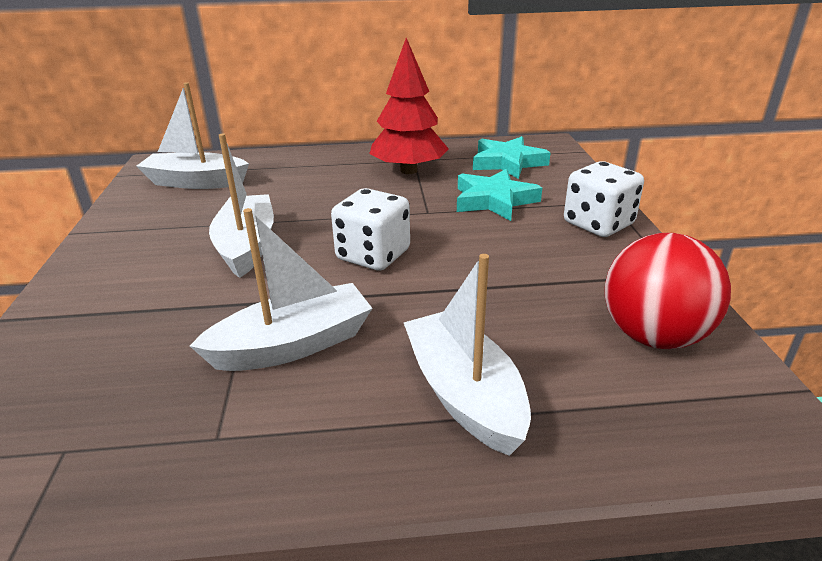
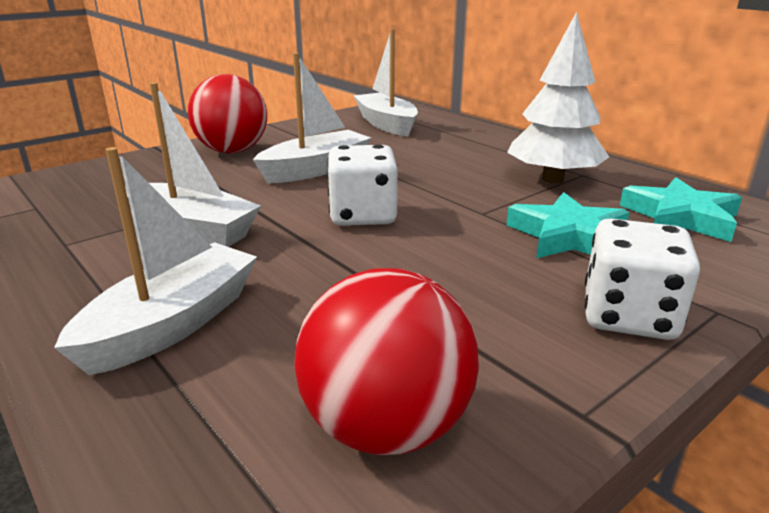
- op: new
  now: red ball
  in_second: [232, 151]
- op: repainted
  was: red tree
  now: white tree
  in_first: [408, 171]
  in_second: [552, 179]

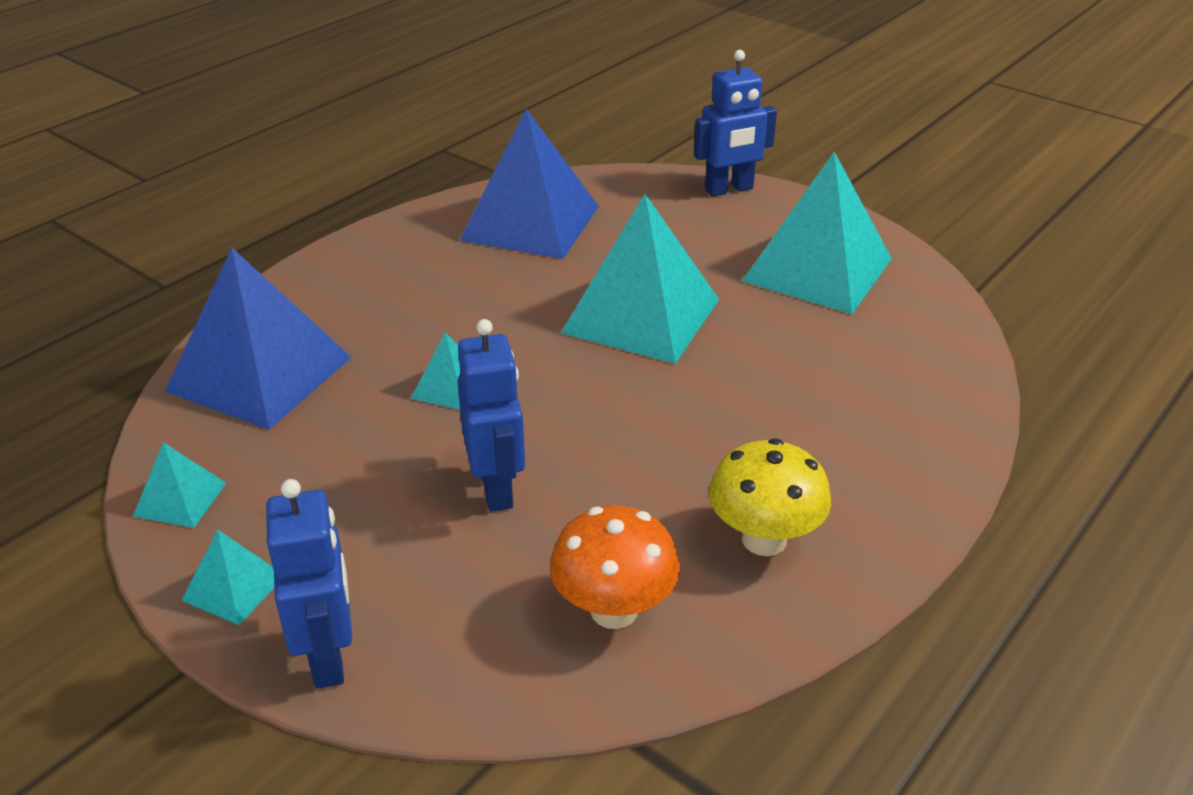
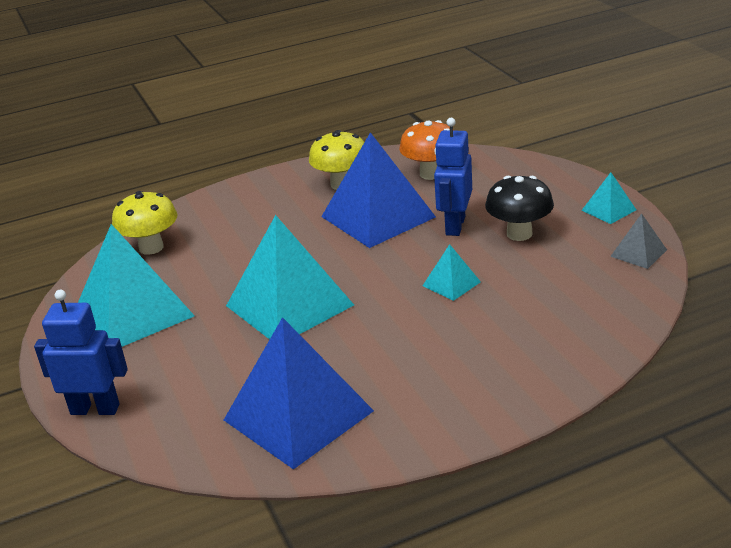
- op: new
  now: yellow mushroom
  in_second: [151, 248]
- op: shifted
  was: blue pyramid
  in_first: [260, 373]
  in_second: [377, 216]
- op: new
  now: black mushroom
  in_second: [519, 234]
- op: repainted
  was: turquoise pyramid
  now: grey pyramid
  in_first: [180, 499]
  in_second: [638, 253]
- op: gone
  was: blue robot
  in_first: [329, 656]

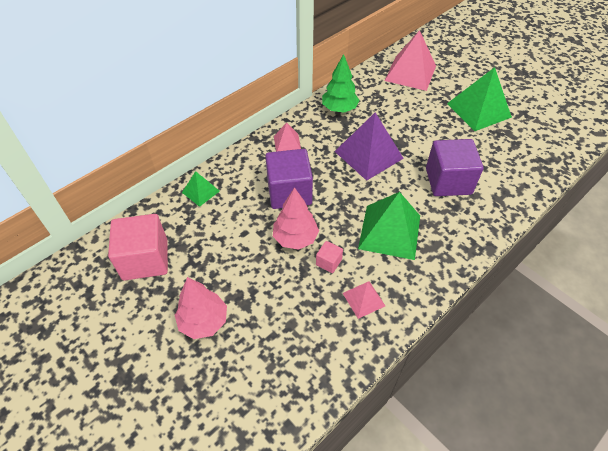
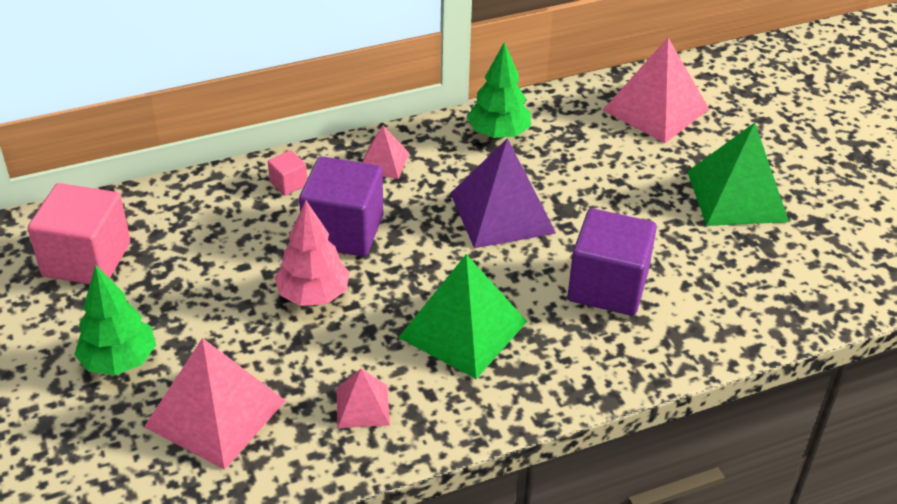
- op: repainted
  was: pink tree
  now: green tree
  in_first: [203, 321]
  in_second: [119, 361]
- op: new
  now: pink pyramid
  in_second: [215, 413]
- op: shifted
  was: pink cube
  in_first: [328, 262]
  in_second: [288, 183]
- op: gone
  was: green pyramid
  in_first: [201, 191]

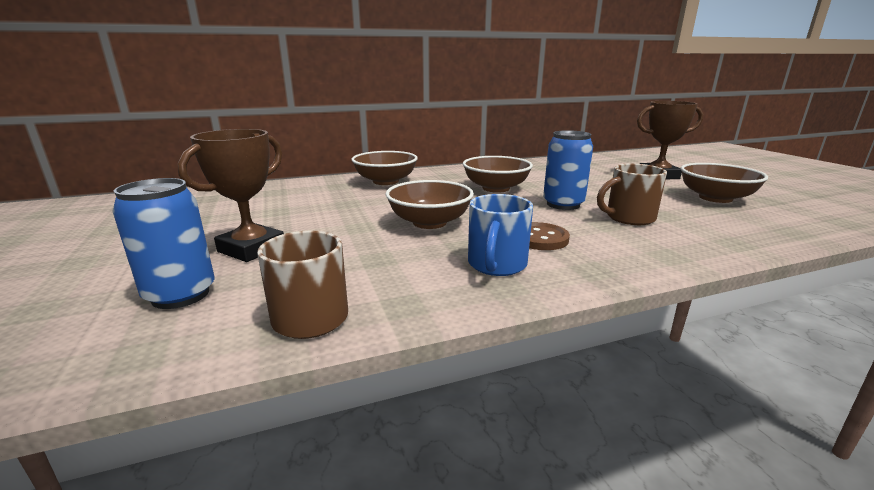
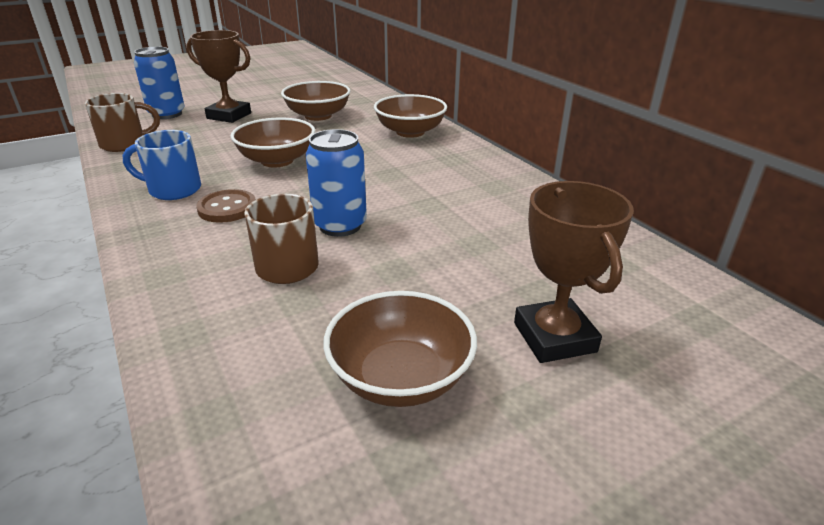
- op: shifted
  was: brown bowl
  in_first: [495, 188]
  in_second: [318, 116]

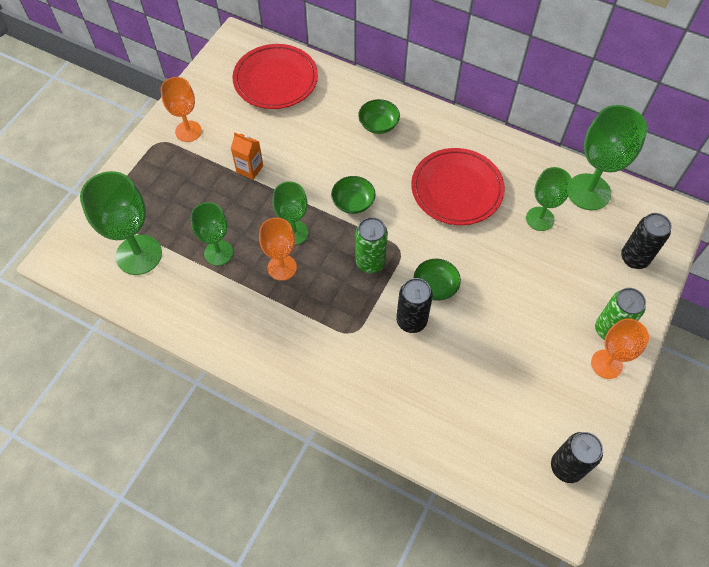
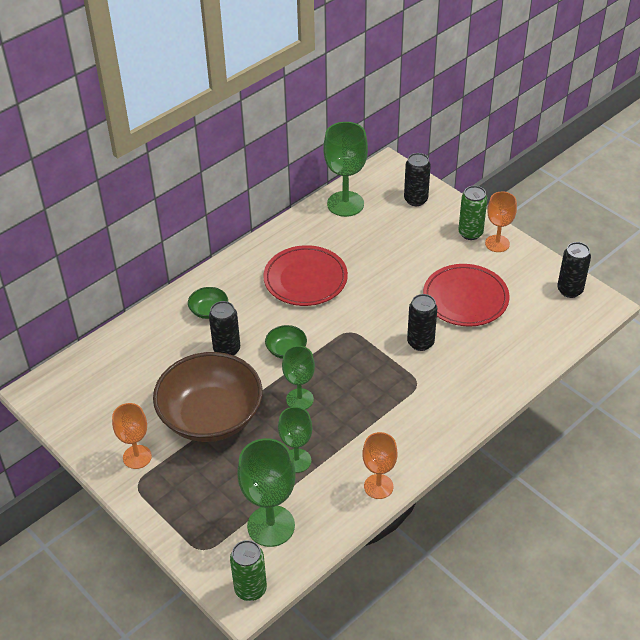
- op: swapped
  was: orange carton
  now: brown bowl
  in_first: [250, 169]
  in_second: [211, 416]
- op: new
  now: black can
  in_second: [227, 349]
- op: shifted
  was: green can
  in_first: [370, 262]
  in_second: [250, 589]
- op: shifted
  was: orange goblet
  in_first: [282, 267]
  in_second: [378, 486]
- op: shifted
  was: red plate
  in_first: [275, 80]
  in_second: [465, 298]
- op: gone
  was: green bowl
  in_first: [435, 286]
- op: gone
  was: green goblet
  in_first: [540, 219]

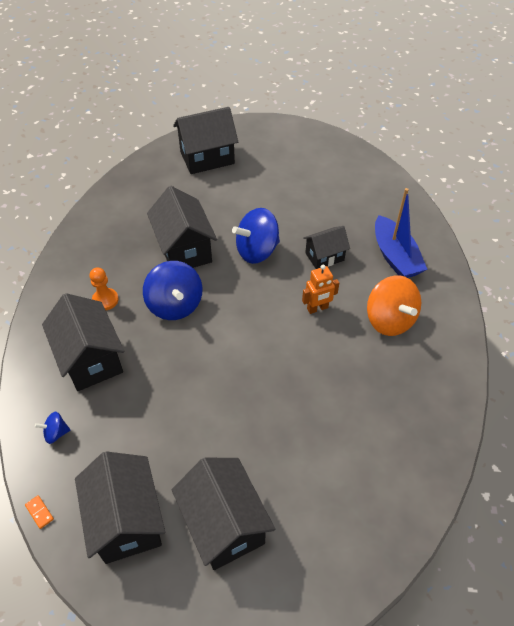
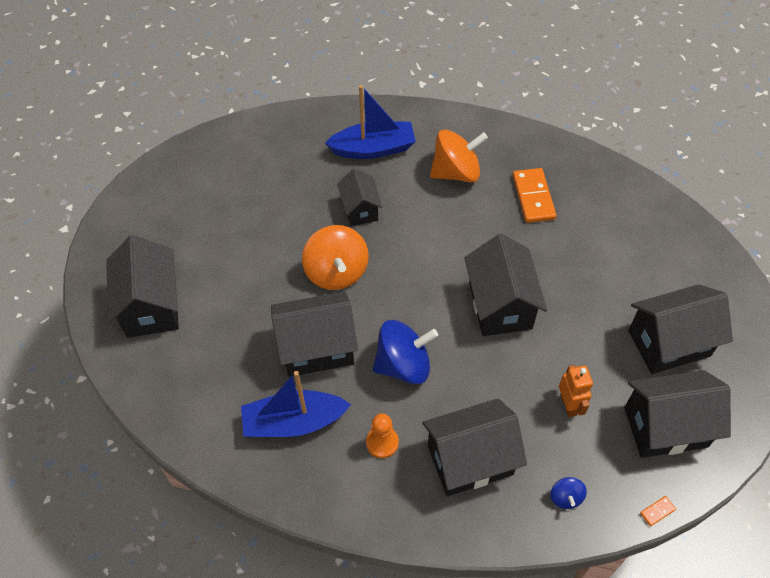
- op: new
  now: blue boat
  in_second: [293, 422]
- op: repainted
  was: blue spinning top
  now: orange spinning top
  in_first: [257, 251]
  in_second: [336, 272]
- op: new
  now: black house
  in_second: [500, 305]
- op: new
  now: orange domino
  in_second: [533, 197]
- op: shifted
  was: orange robot
  in_first: [317, 308]
  in_second: [569, 405]

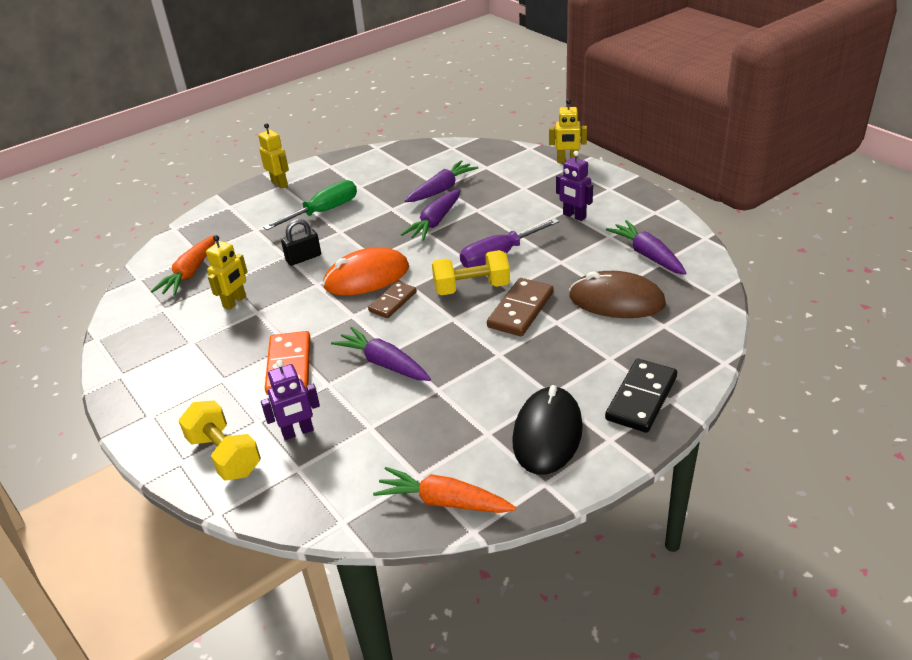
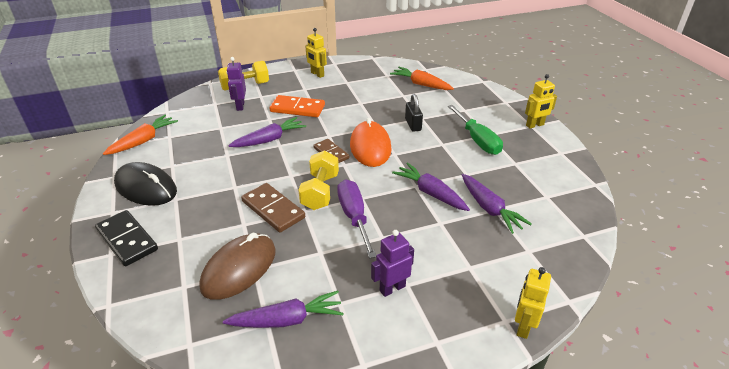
- op: shifted
  was: yellow robot
  in_first: [235, 302]
  in_second: [317, 74]

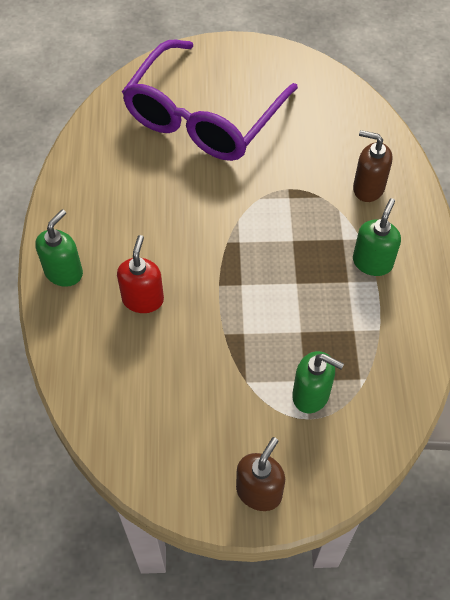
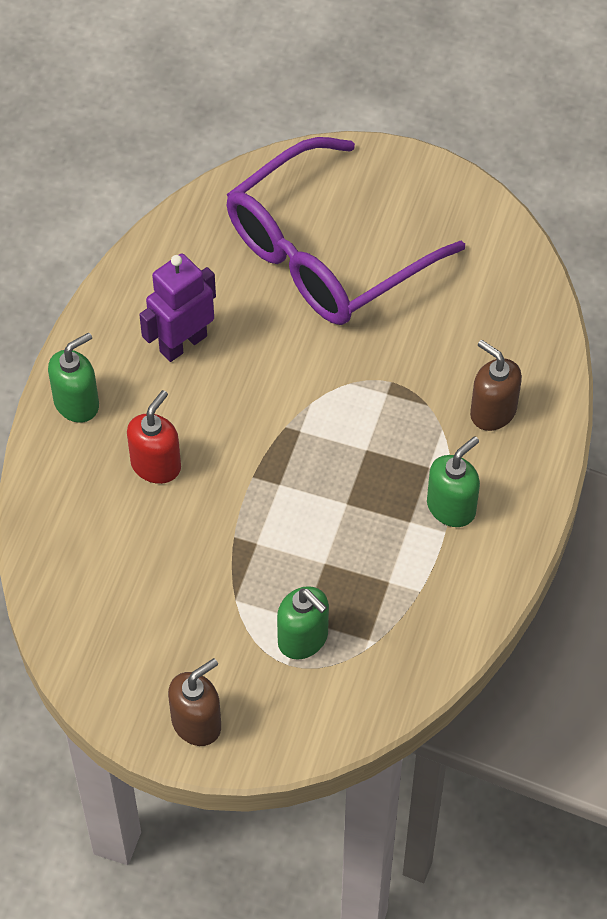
- op: new
  now: purple robot
  in_second: [183, 343]

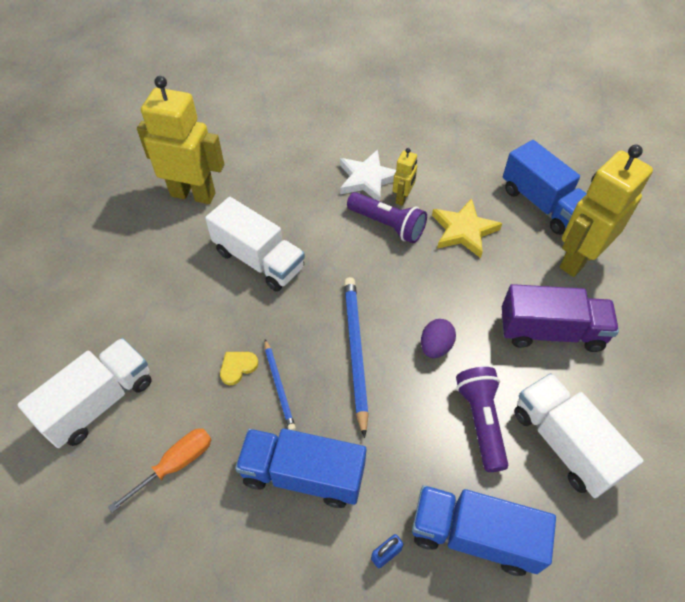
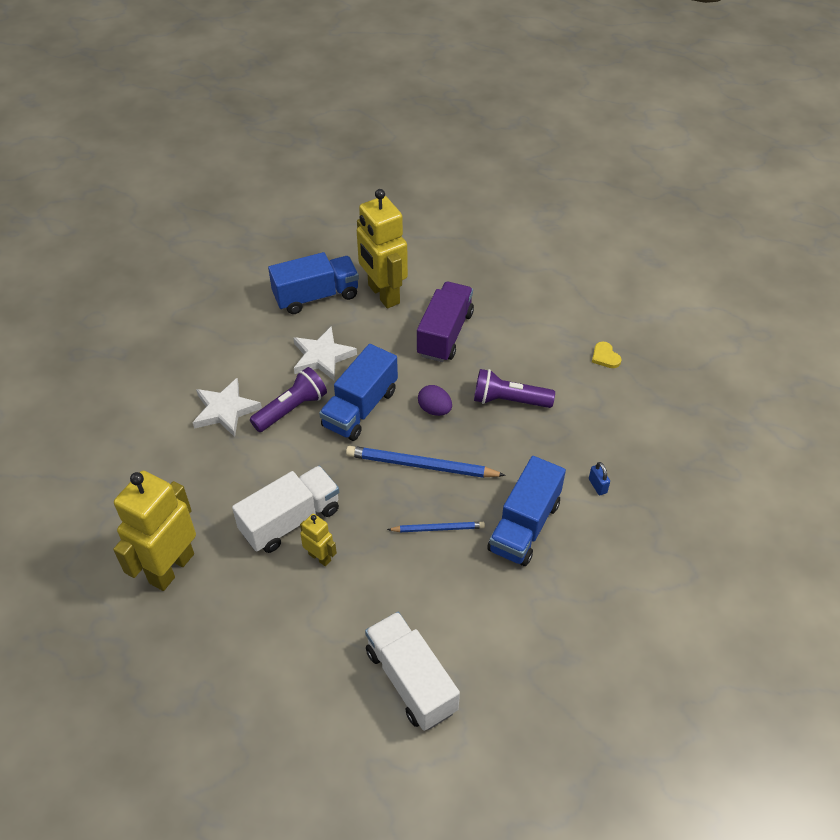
- op: repainted
  was: yellow star
  now: white star
  in_first: [464, 231]
  in_second: [322, 356]
- op: shifted
  was: yellow robot
  in_first: [402, 198]
  in_second: [320, 557]
- op: shifted
  was: blue truck
  in_first: [474, 535]
  in_second: [360, 408]
- op: shifted
  was: yellow heart
  in_first: [238, 367]
  in_second: [605, 357]
- op: gone
  was: orange screwdriver
  in_first: [175, 465]
- op: gone
  was: white truck
  in_first: [564, 443]

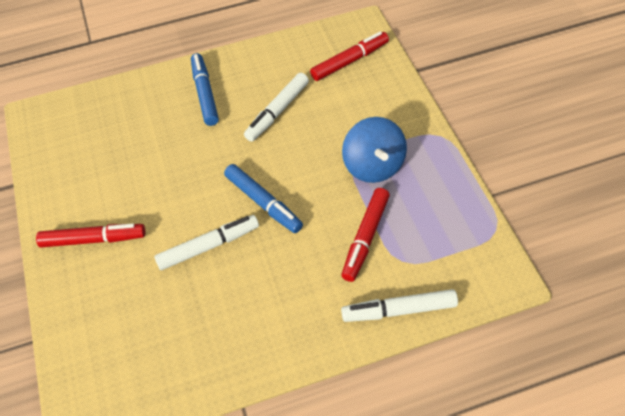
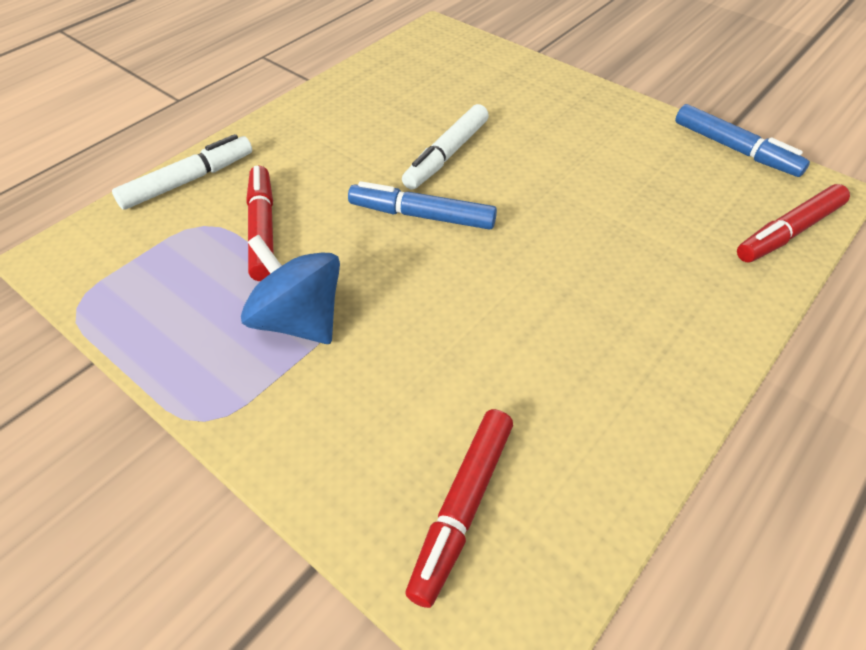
- op: shifted
  was: blue marker
  in_first: [205, 94]
  in_second: [735, 149]
- op: shifted
  was: red marker
  in_first: [93, 239]
  in_second: [789, 232]
- op: gone
  was: white marker
  in_first: [277, 112]

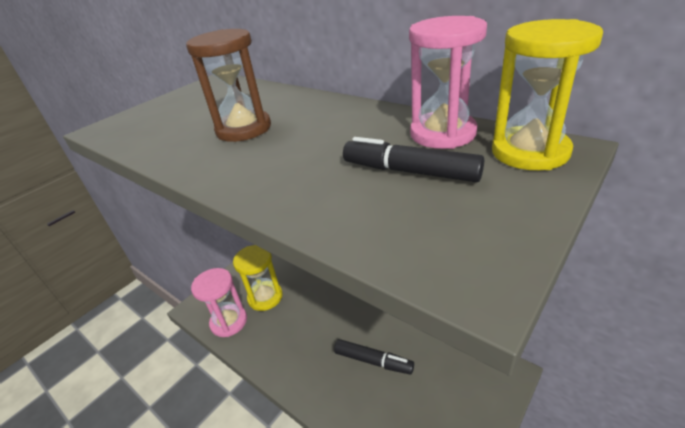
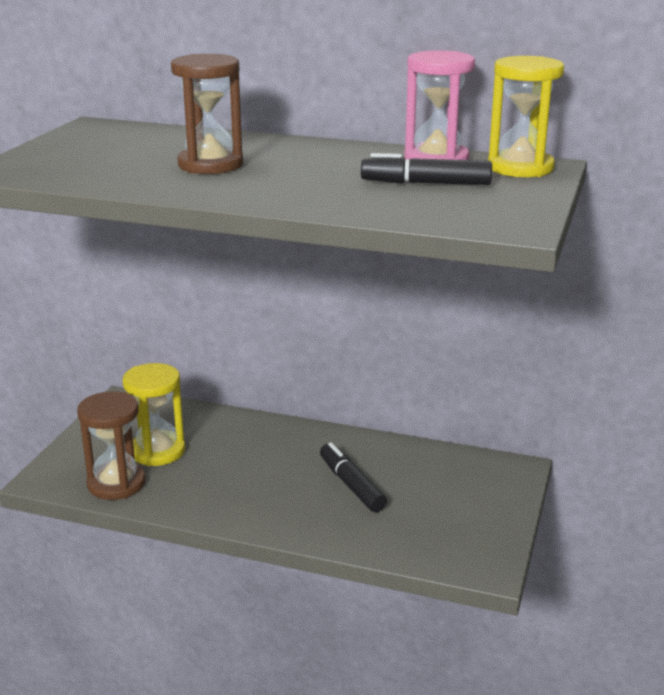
- op: repainted
  was: pink hourglass
  now: brown hourglass
  in_first: [229, 322]
  in_second: [116, 484]
- op: rotated
  was: black marker
  in_first: [373, 361]
  in_second: [351, 485]
  clockwise: -120

